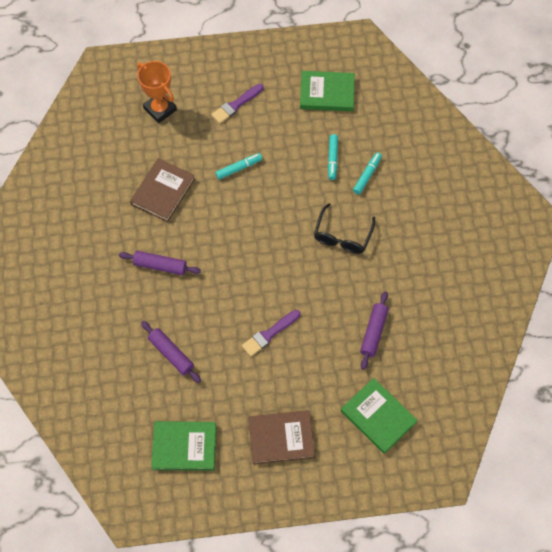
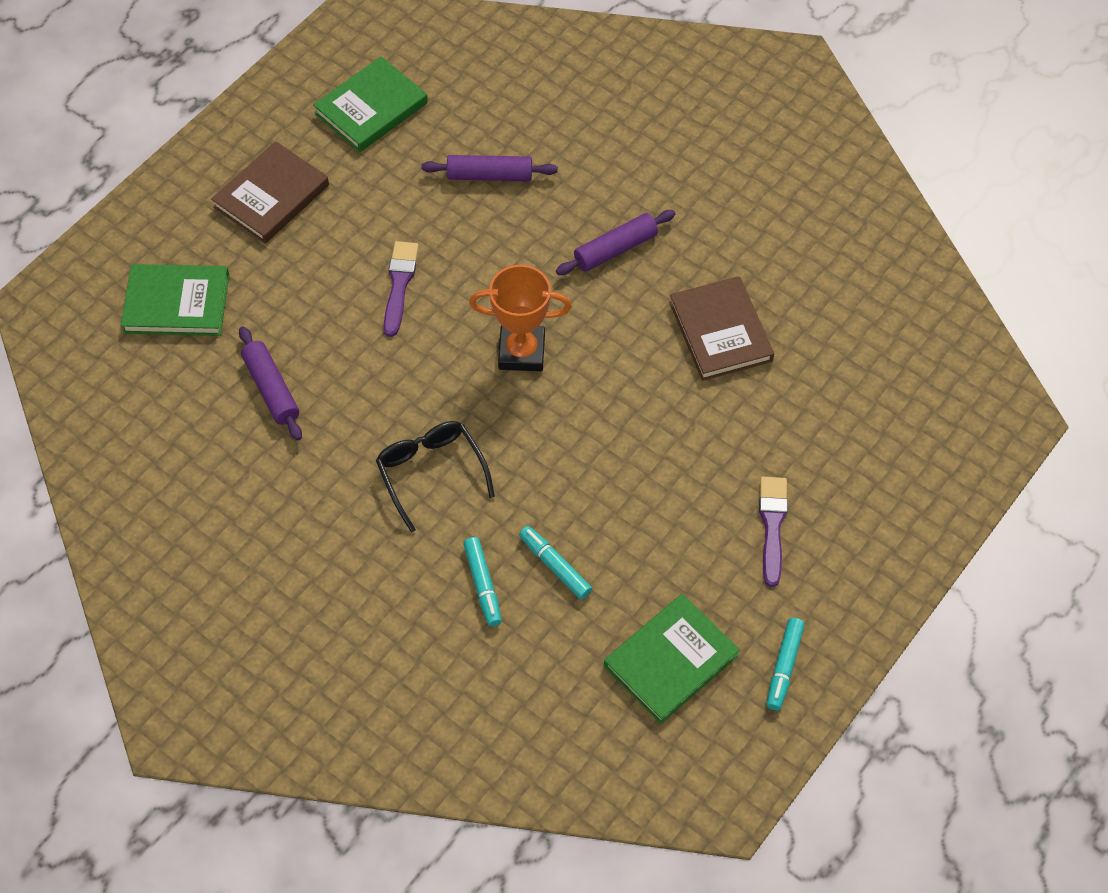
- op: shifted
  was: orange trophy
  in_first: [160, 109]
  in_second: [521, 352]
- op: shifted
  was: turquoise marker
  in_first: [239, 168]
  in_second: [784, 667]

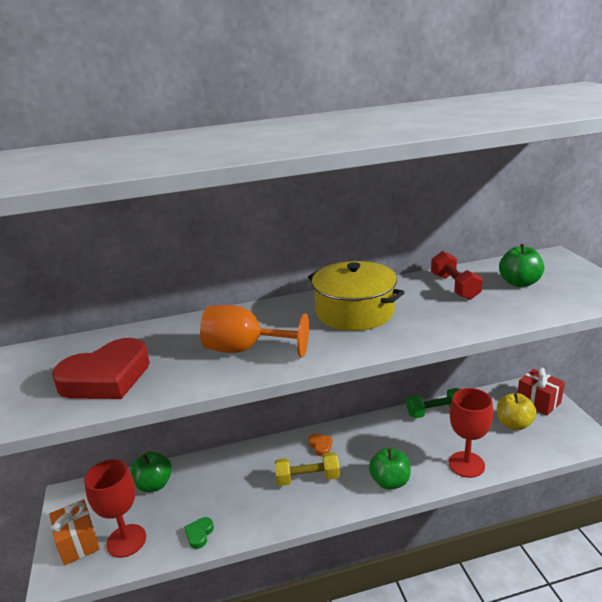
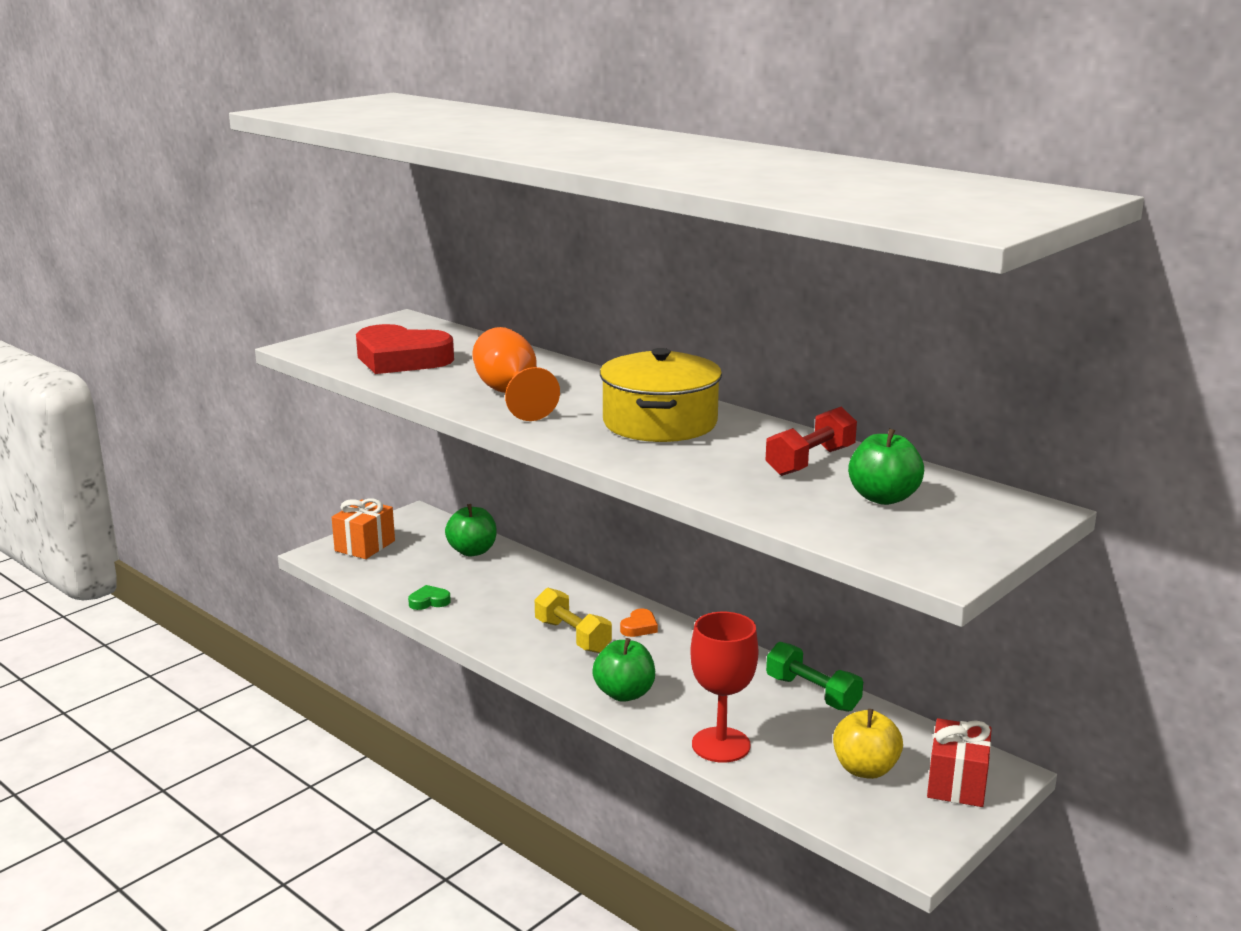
- op: gone
  was: red goblet
  in_first: [126, 540]

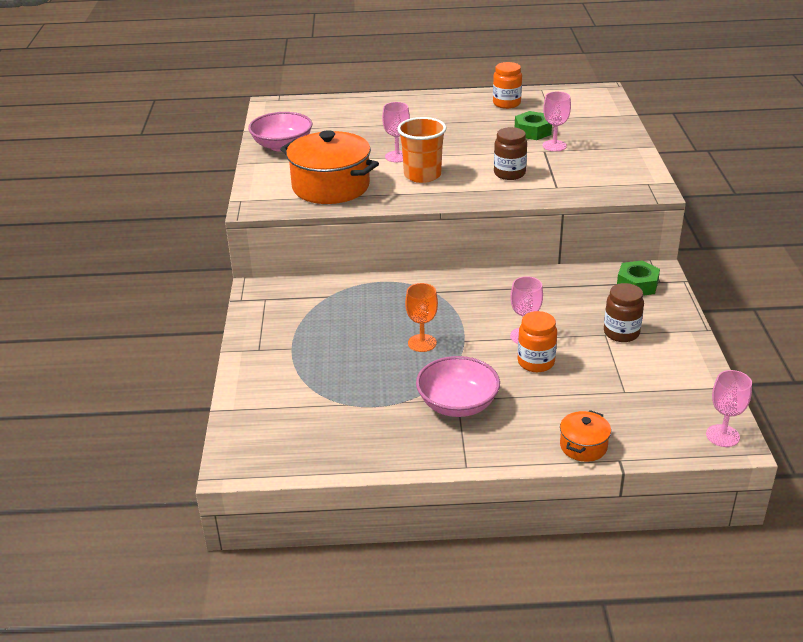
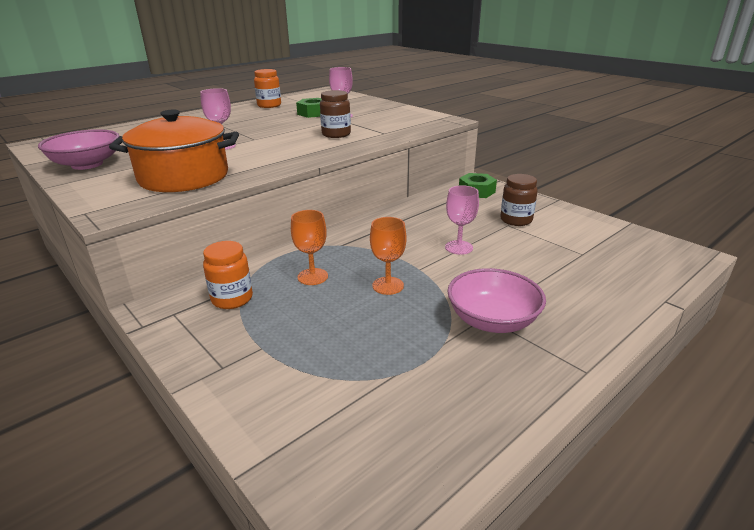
- op: shifted
  was: orange jar
  in_first: [536, 362]
  in_second: [232, 299]
- op: new
  now: orange goblet
  in_second: [312, 277]
- op: gone
  was: orange cup
  in_first: [422, 175]
- op: gone
  was: orange pot
  in_first: [583, 446]
- op: gone
  was: pink goblet
  in_first: [722, 436]

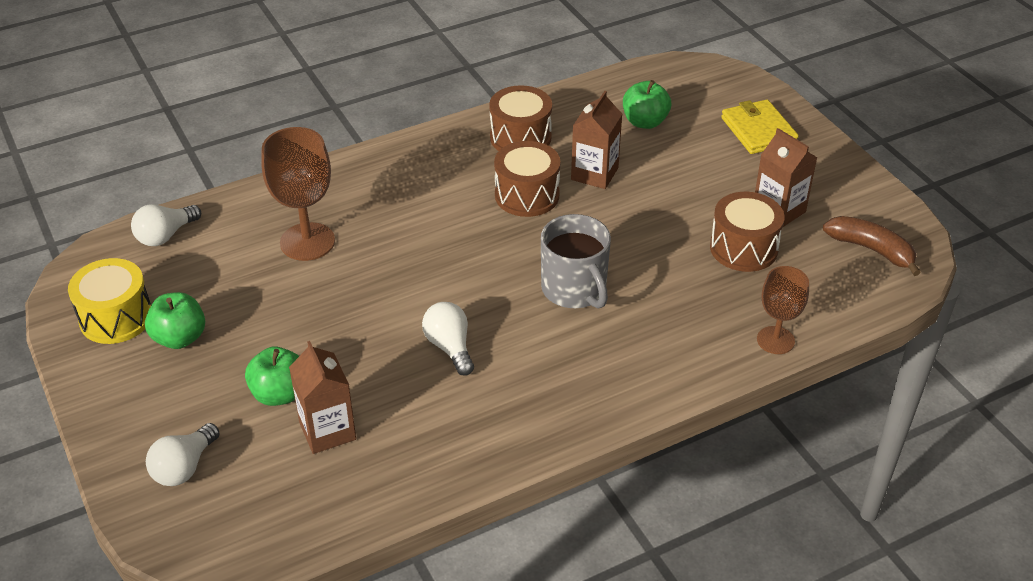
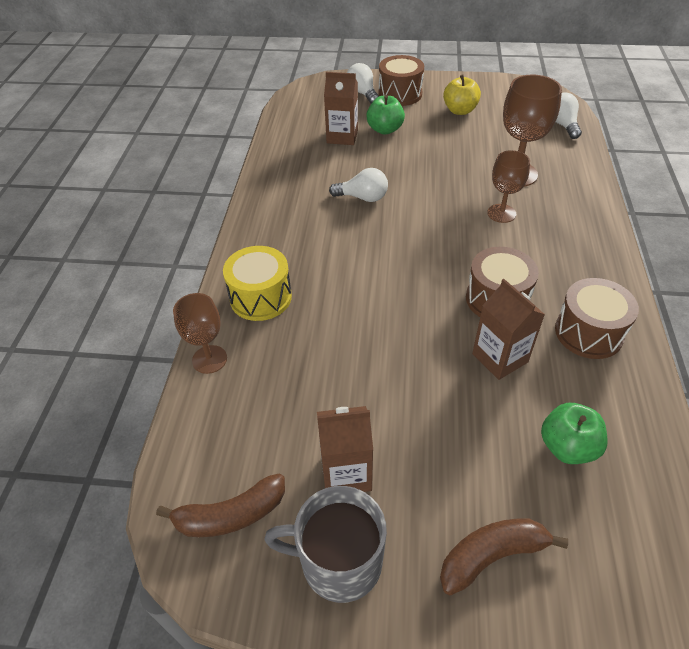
- op: shifted
  was: yellow drum
  in_first: [116, 318]
  in_second: [260, 297]
- op: shifted
  was: grey mug
  in_first: [574, 290]
  in_second: [339, 561]
- op: shifted
  was: brown drum
  in_first: [743, 248]
  in_second: [400, 94]
- op: swapped
  was: yellow wallet
  now: brown banana
  in_first: [758, 130]
  in_second: [492, 556]
- op: repainted
  was: green apple
  now: yellow apple
  in_first: [179, 338]
  in_second: [460, 110]
- op: new
  now: brown goblet
  in_second: [501, 213]

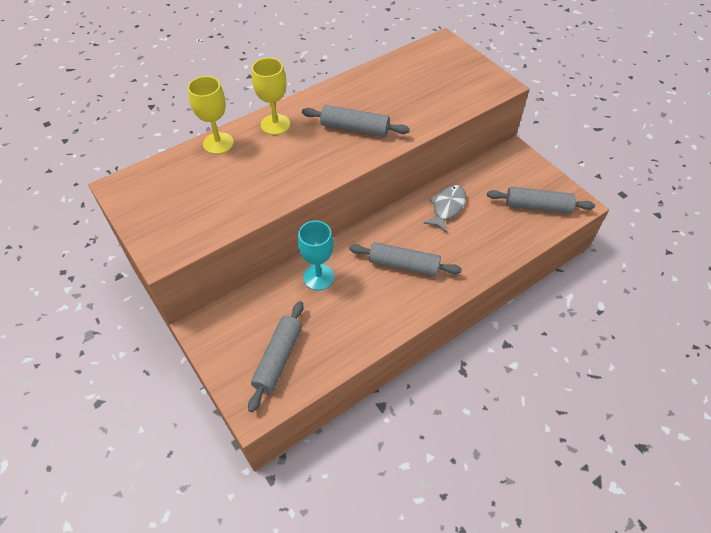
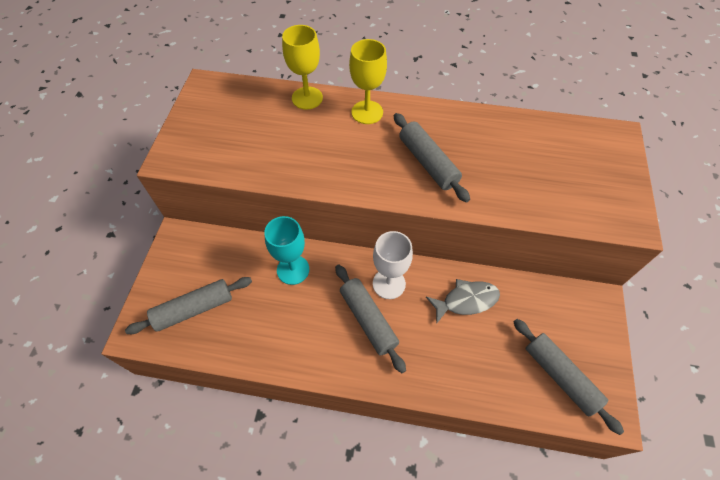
- op: new
  now: white goblet
  in_second: [389, 284]

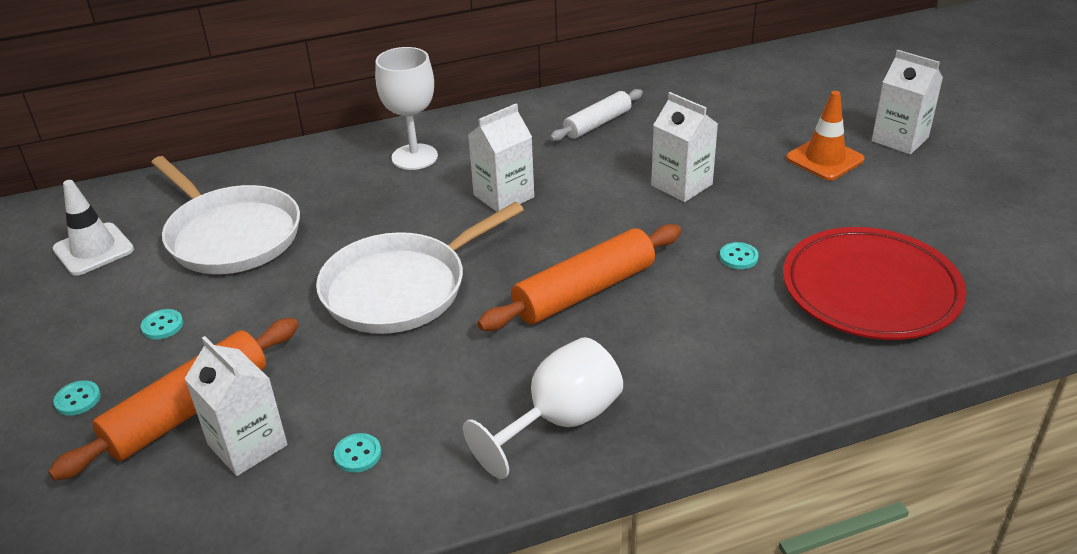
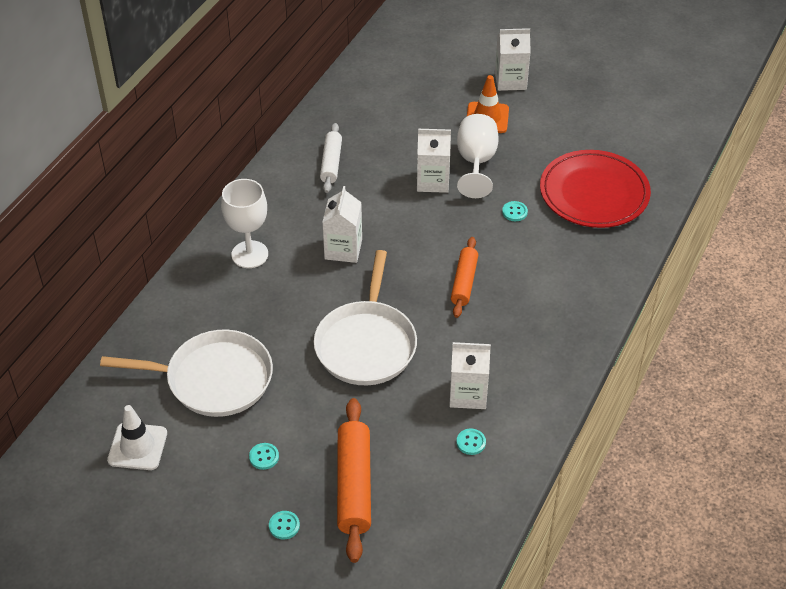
- op: shifted
  was: white carton
  in_first: [247, 445]
  in_second: [468, 394]
- op: scaled
  was: orange rolling pin
  in_first: [584, 291]
  in_second: [464, 282]
  ratio: 0.64
- op: shifted
  was: white goblet
  in_first: [560, 421]
  in_second: [476, 162]

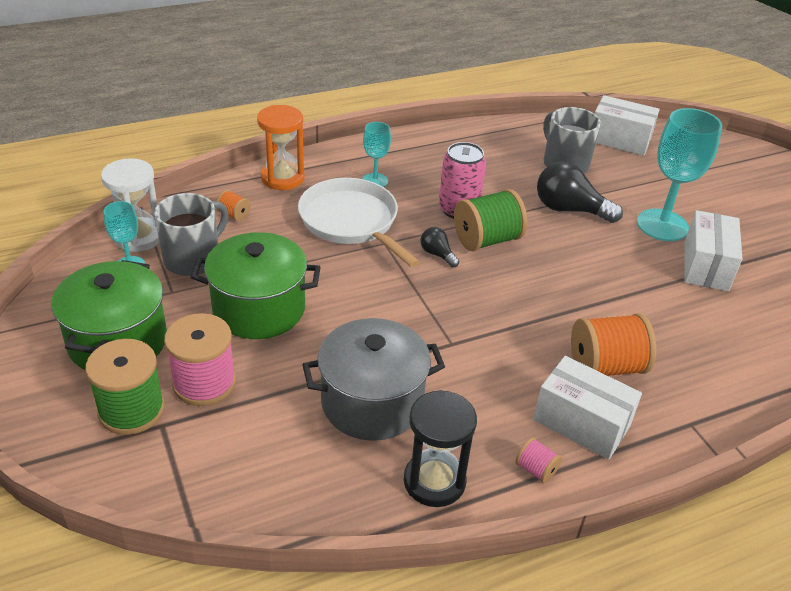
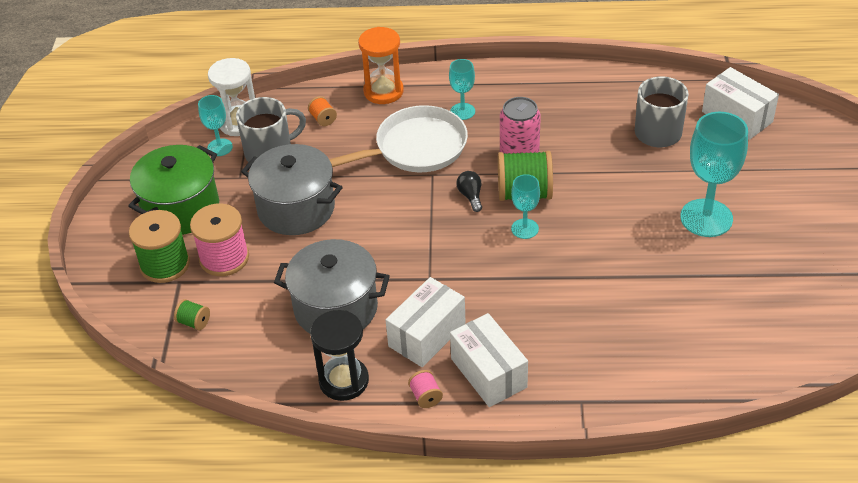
- op: new
  now: green spool
  in_second: [194, 322]
- op: repainted
  was: green pot
  now: grey pot
  in_first: [259, 309]
  in_second: [296, 209]
- op: rotated
  was: white pan
  in_first: [351, 222]
  in_second: [416, 147]
  clockwise: 75
- op: shifted
  was: white box
  in_first: [705, 266]
  in_second: [427, 335]
- op: new
  now: turquoise goblet
  in_second: [525, 229]
- op: gone
  was: black light bulb
  in_first: [569, 210]
- op: gone
  was: orange spool
  in_first: [606, 366]

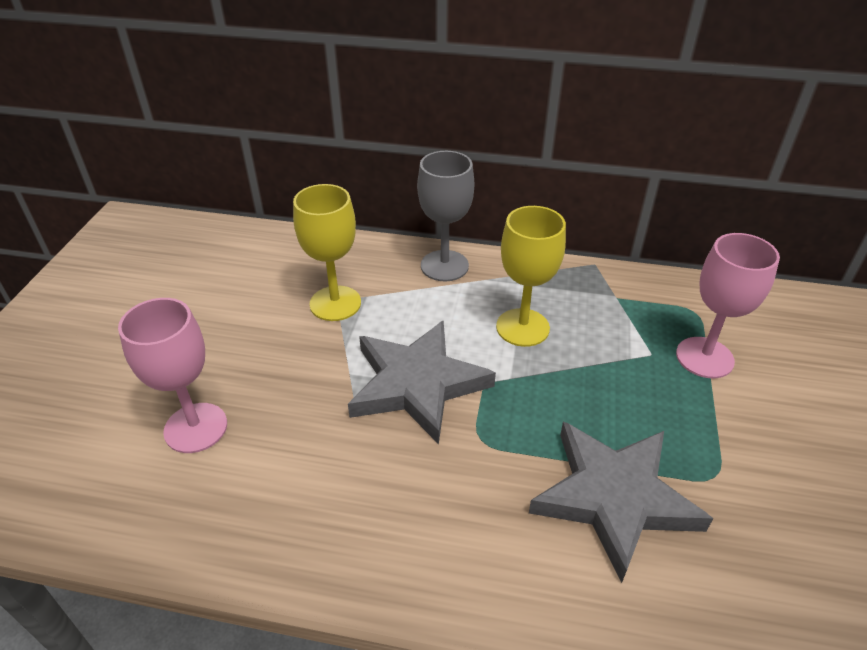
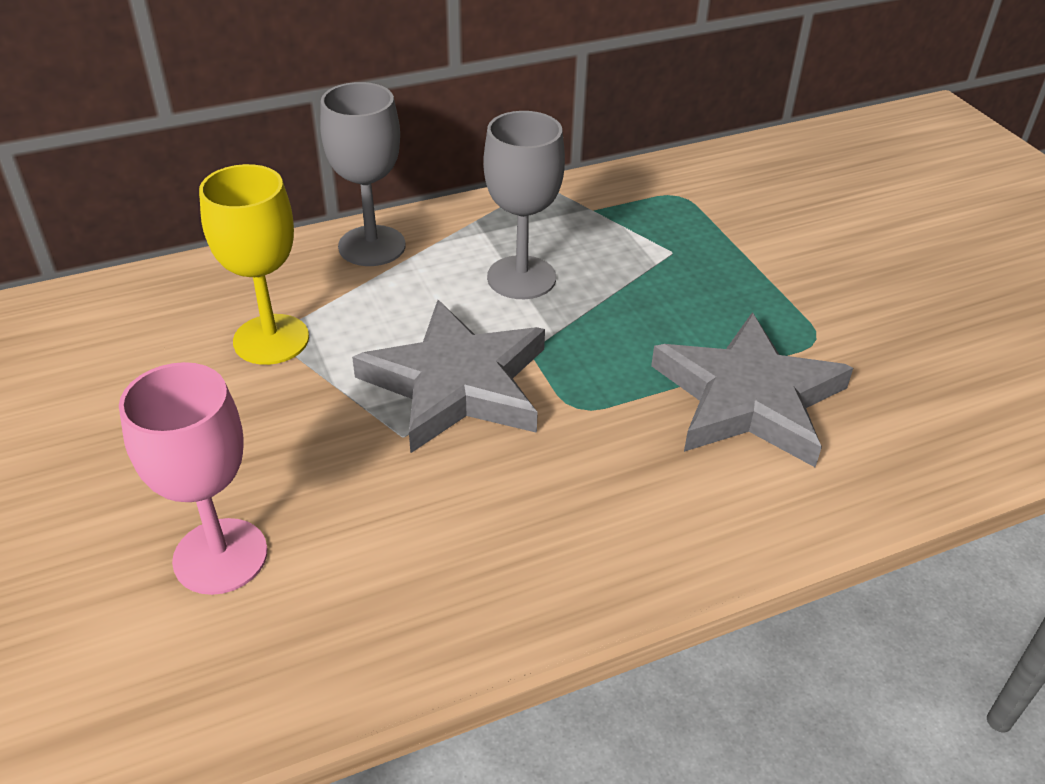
- op: repainted
  was: yellow goblet
  now: grey goblet
  in_first: [522, 327]
  in_second: [521, 278]
- op: gone
  was: pink goblet
  in_first: [704, 357]

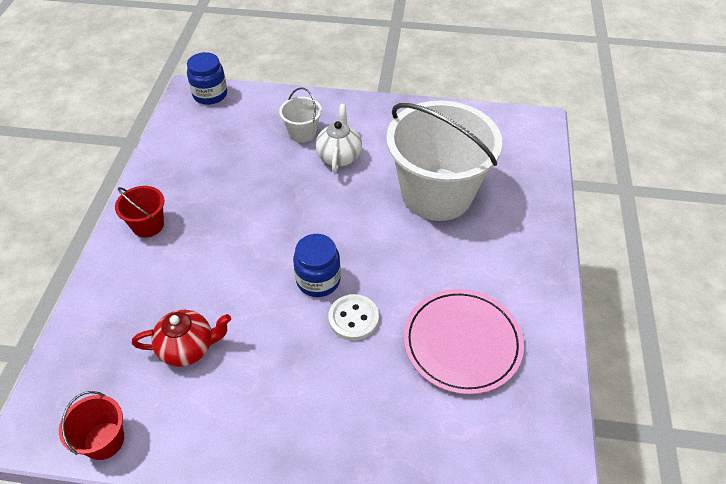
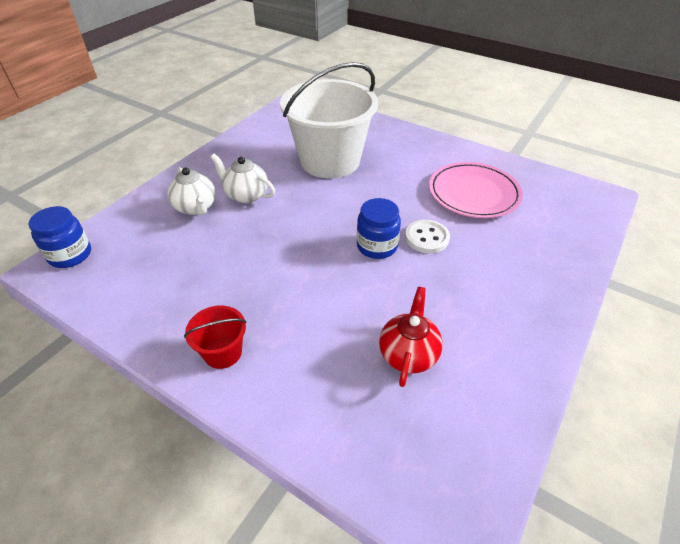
- op: swapped
  was: white bucket
  now: white teapot
  in_first: [302, 133]
  in_second: [196, 207]
- op: gone
  was: red bucket
  in_first: [104, 440]

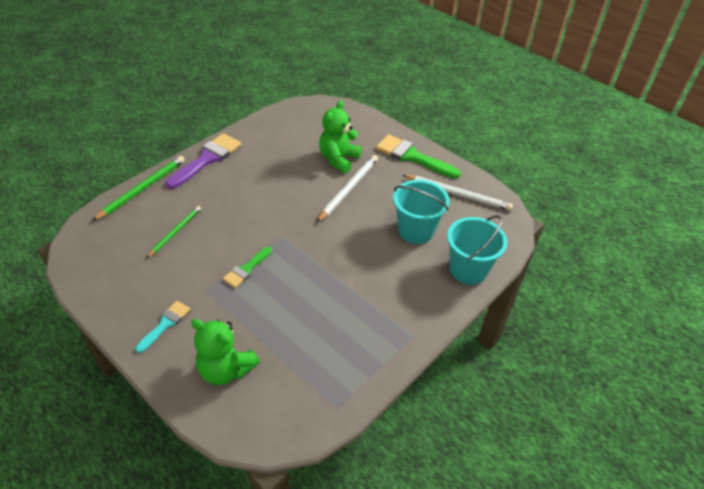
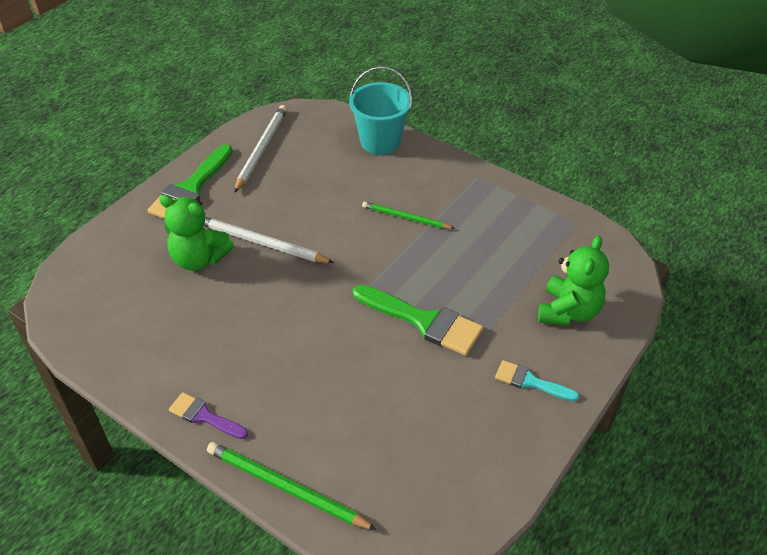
- op: scaled
  was: purple brush
  in_first: [207, 159]
  in_second: [204, 416]
  ratio: 0.57
- op: scaled
  was: green brush
  in_first: [246, 269]
  in_second: [424, 321]
  ratio: 1.77
- op: shifted
  was: green pencil
  in_first: [175, 232]
  in_second: [405, 217]
- op: gone
  was: turquoise bucket
  in_first: [416, 230]

